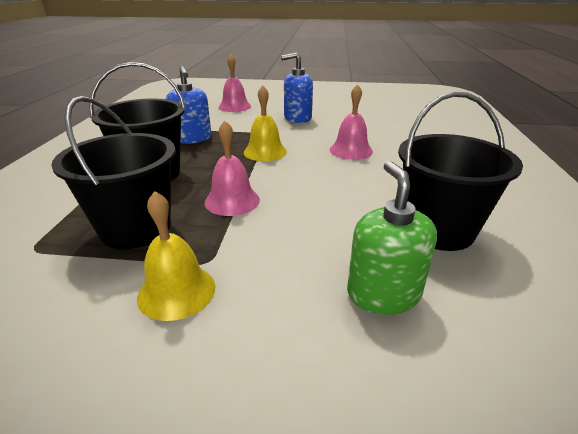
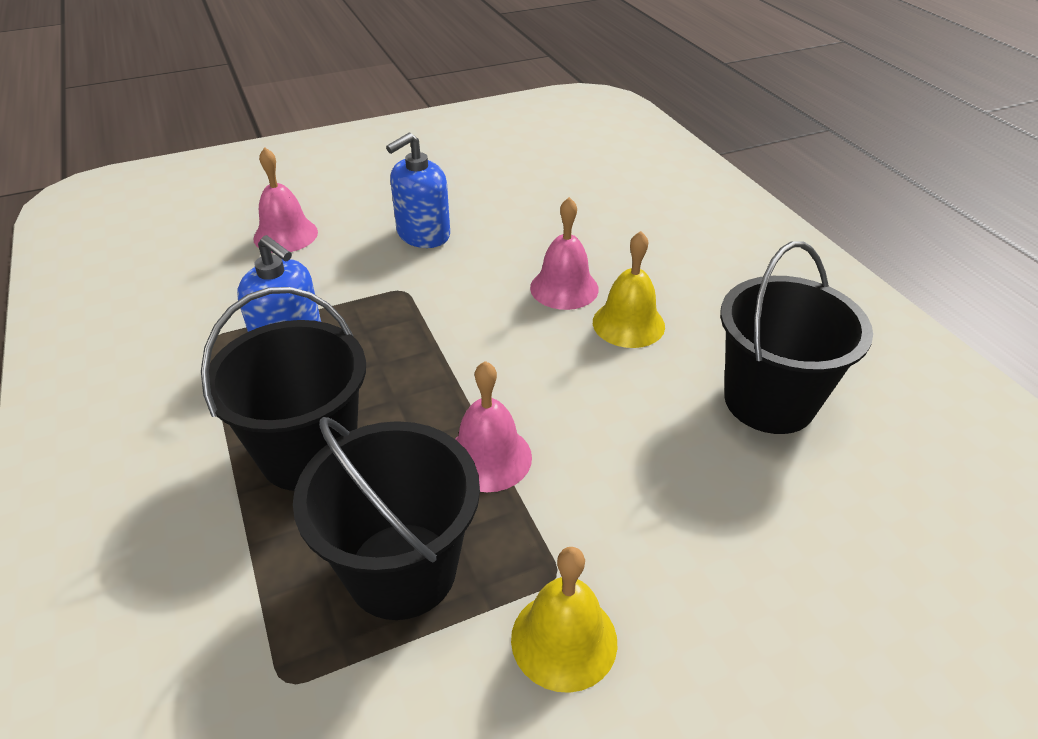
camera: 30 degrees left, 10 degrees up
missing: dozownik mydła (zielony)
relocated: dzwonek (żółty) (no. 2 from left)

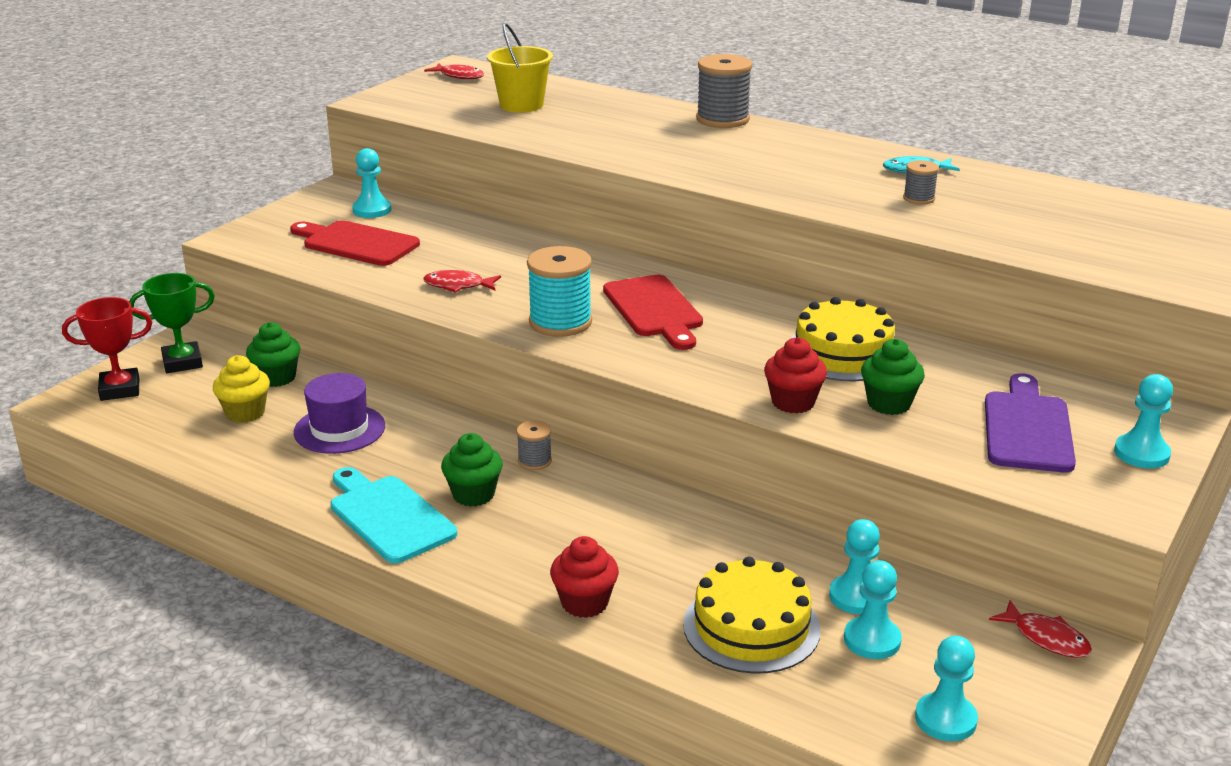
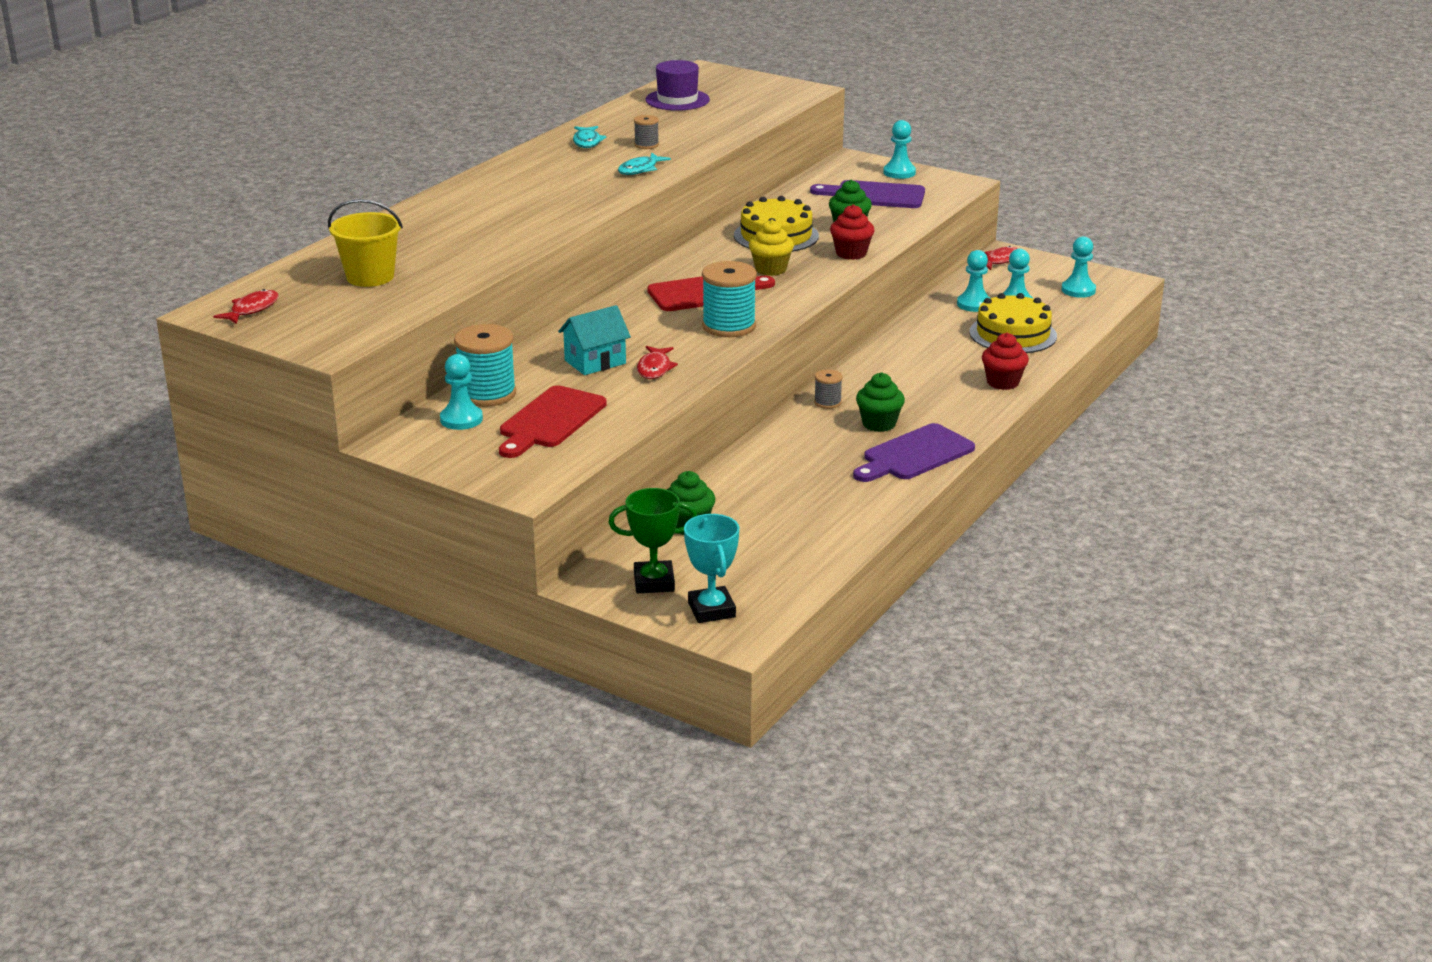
camera: 90 degrees left, 0 degrees up
missing: szpulka (szary) (no. 2 from left)
appeared: szpulka (turkusowy) (no. 1 from left); domek (turkusowy); ryba (turkusowy) (no. 2 from left)
relocated: muffinka (żółty); kapelusz (fioletowy)
colour: puchar (czerwony) to puchar (turkusowy); deska do krojenia (turkusowy) to deska do krojenia (fioletowy) (no. 2 from left)
spun: puchar (zielony) 75 degrees counterclockwise

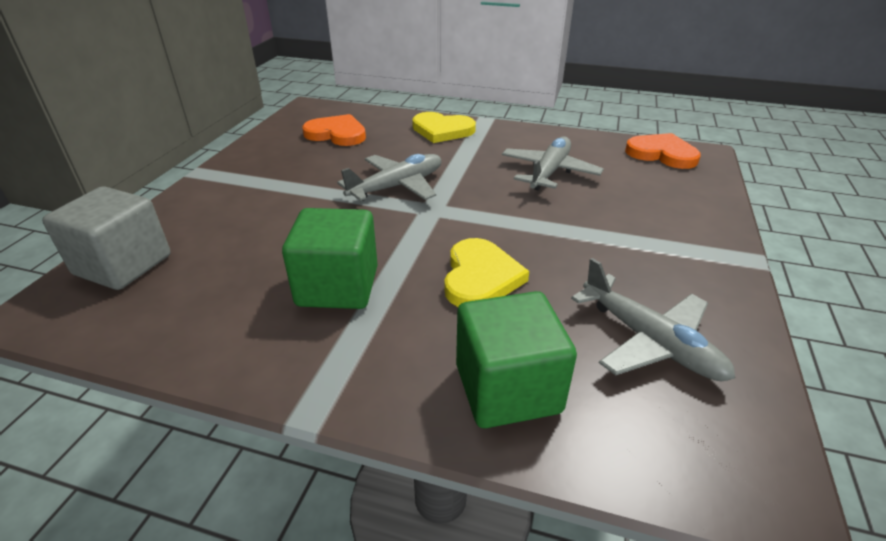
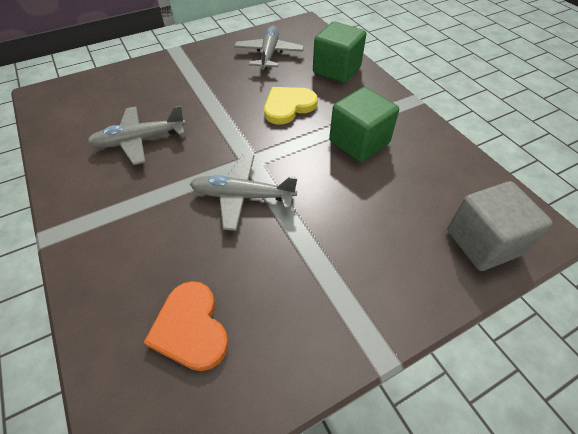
camera: 135 degrees left, 15 degrees up
missing: serce (żółty) (no. 1 from left); serce (pomarańczowy) (no. 2 from left)

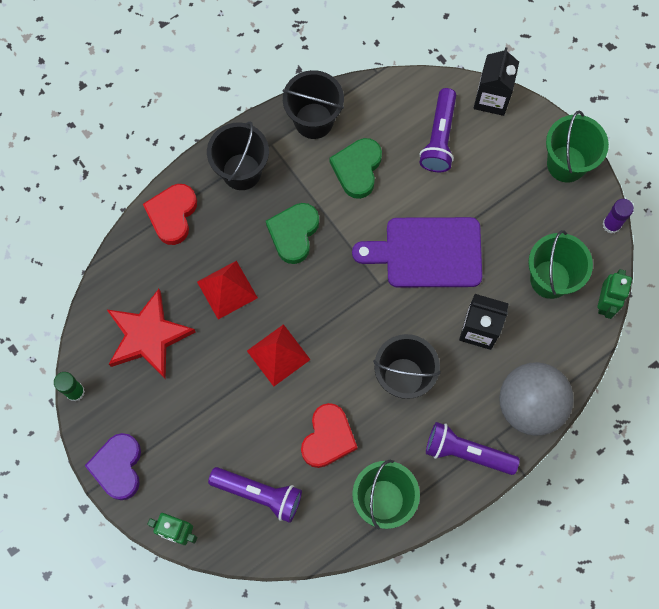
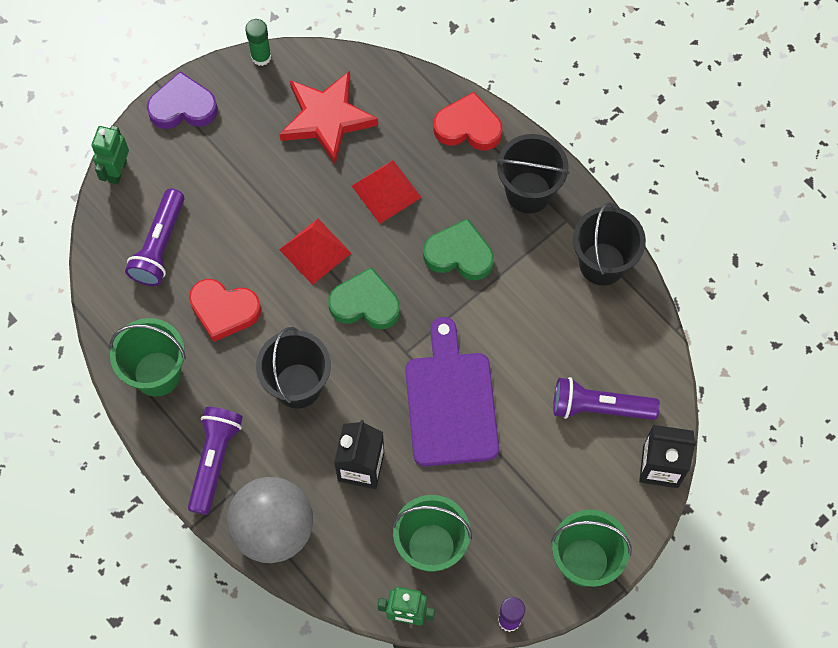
camera: 85 degrees right, 5 degrees down
relocated: serce (zielony) (no. 2 from left in the first image) to serce (zielony) (no. 1 from left)

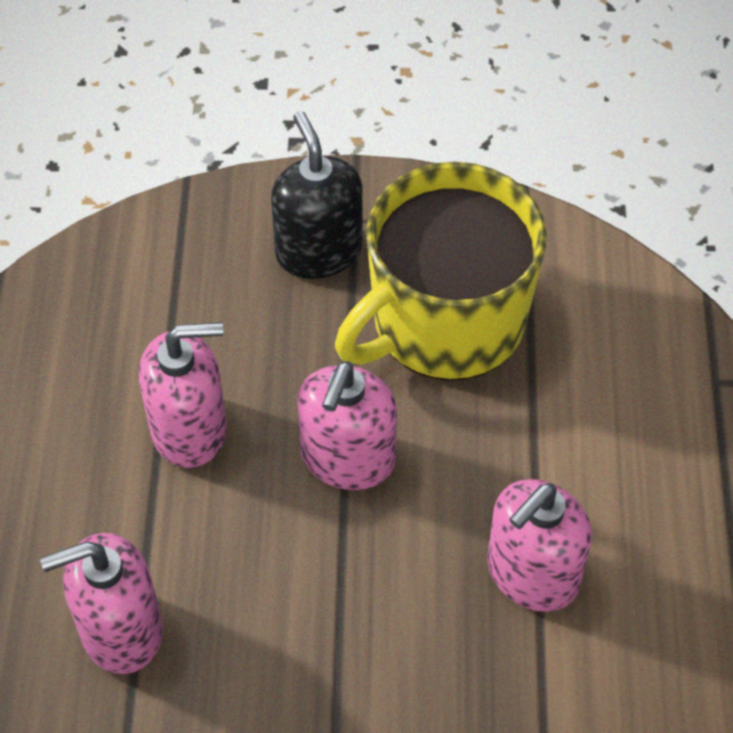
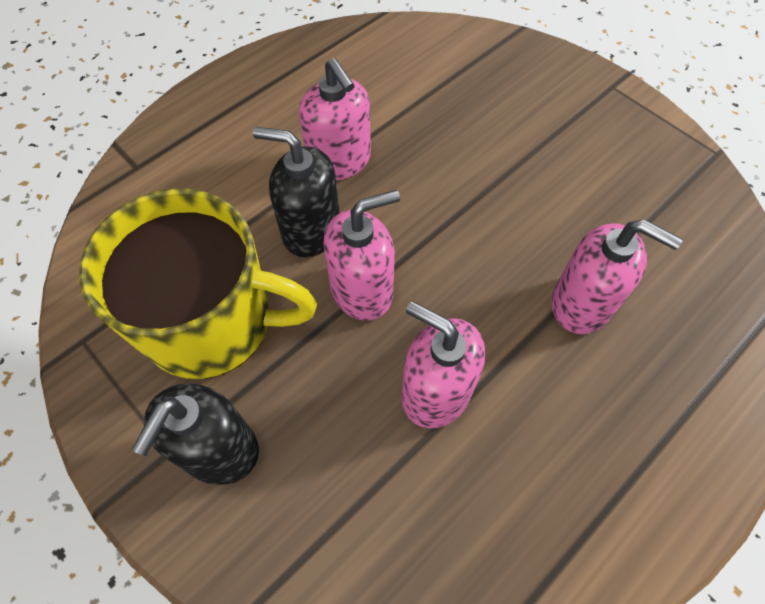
camera: 135 degrees left, 5 degrees up
appeared: dozownik mydła (czarny) (no. 2 from left)
spun: dozownik mydła (różowy) (no. 4 from left in the first image) 60 degrees clockwise

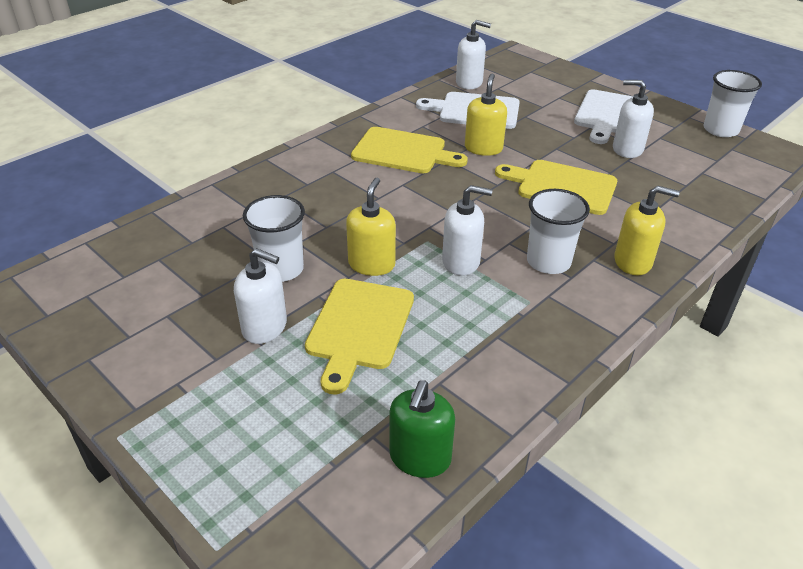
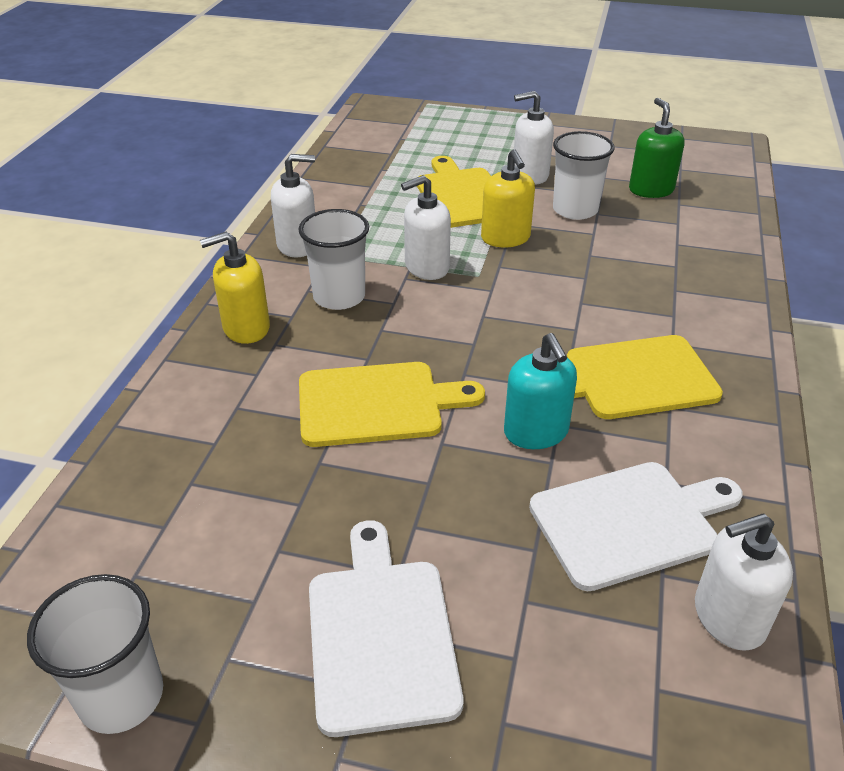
camera: 150 degrees right, 0 degrees up
relocated: dozownik mydła (zielony); dozownik mydła (biały) (no. 4 from left in the first image) to dozownik mydła (biały) (no. 1 from left)
colour: dozownik mydła (żółty) (no. 2 from left) to dozownik mydła (turkusowy)

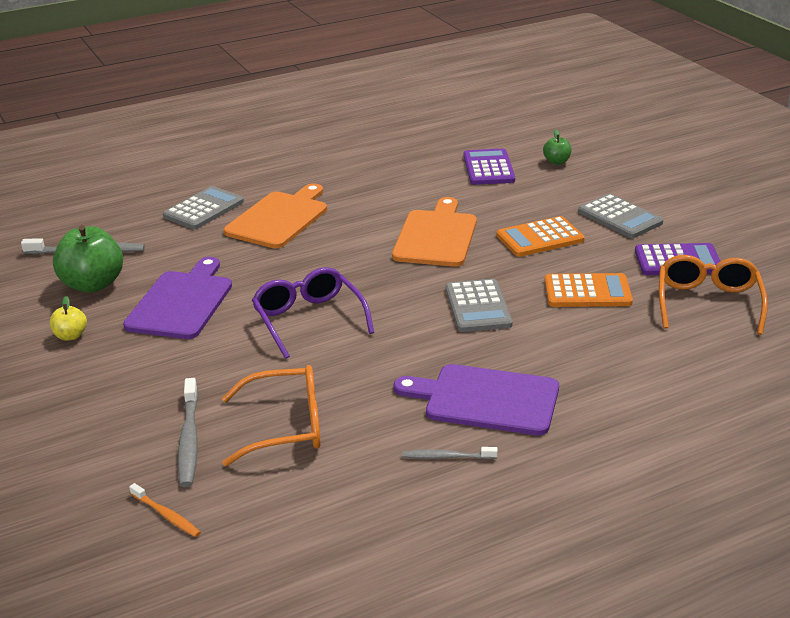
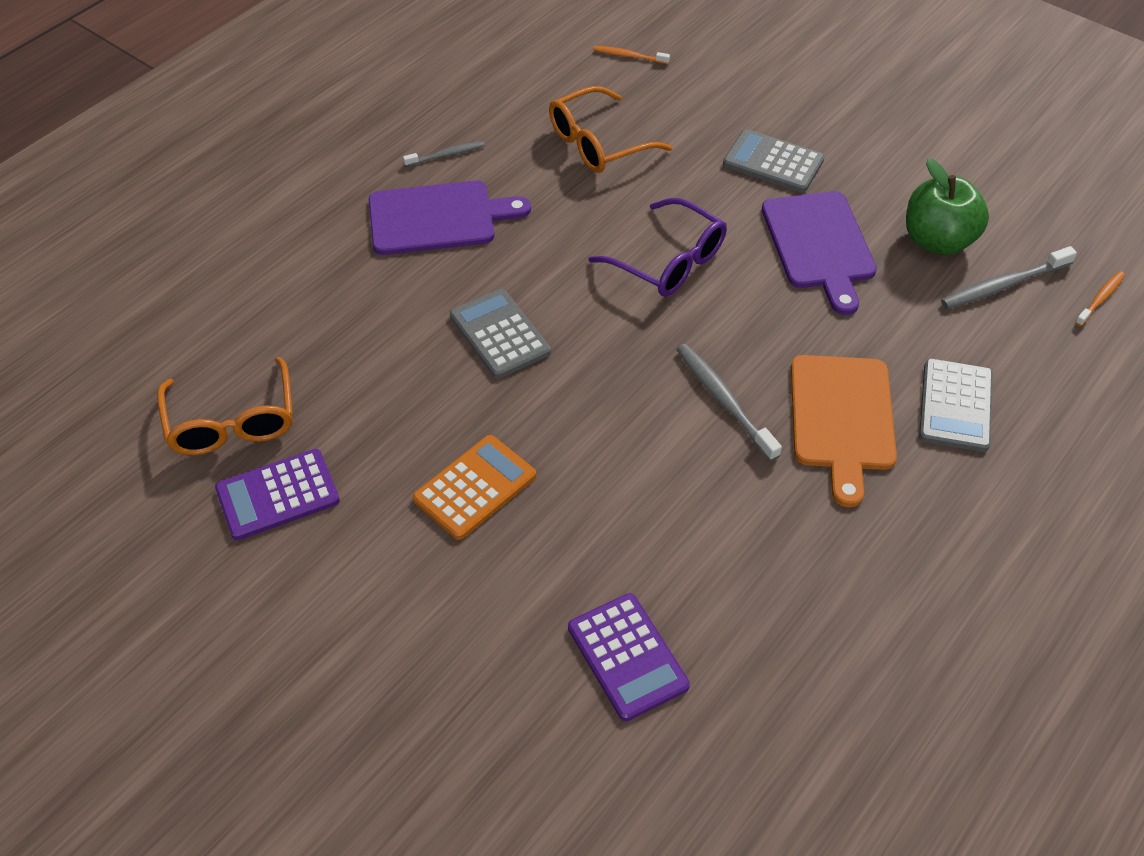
camera: 155 degrees right, 20 degrees up
missing: jabłko (żółty); deska do krojenia (pomarańczowy) (no. 2 from left); jabłko (zielony) (no. 2 from left); kalkulator (pomarańczowy) (no. 2 from left)
appeared: szczoteczka do zębów (pomarańczowy) (no. 2 from left)
relocated: szczoteczka do zębów (szary) (no. 2 from left); kalkulator (szary) (no. 3 from left in the first image) to kalkulator (szary) (no. 2 from left)

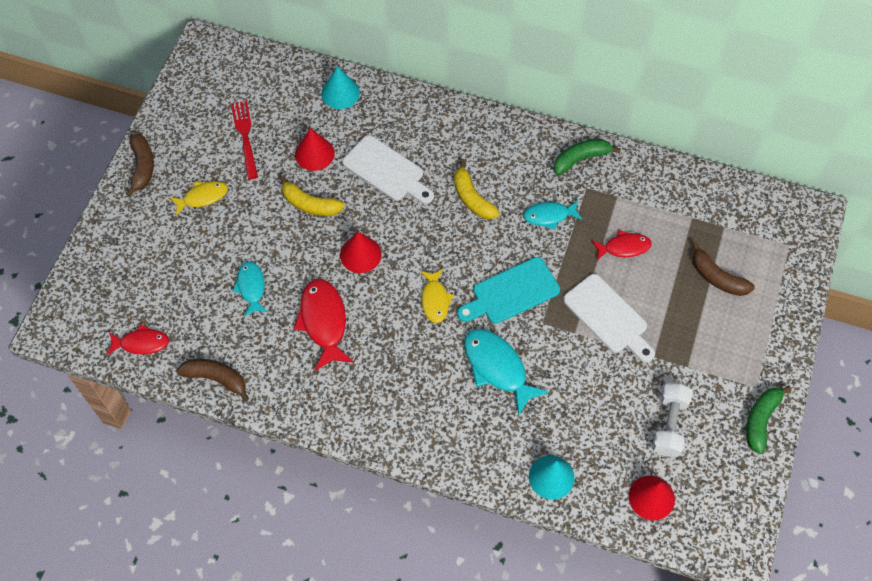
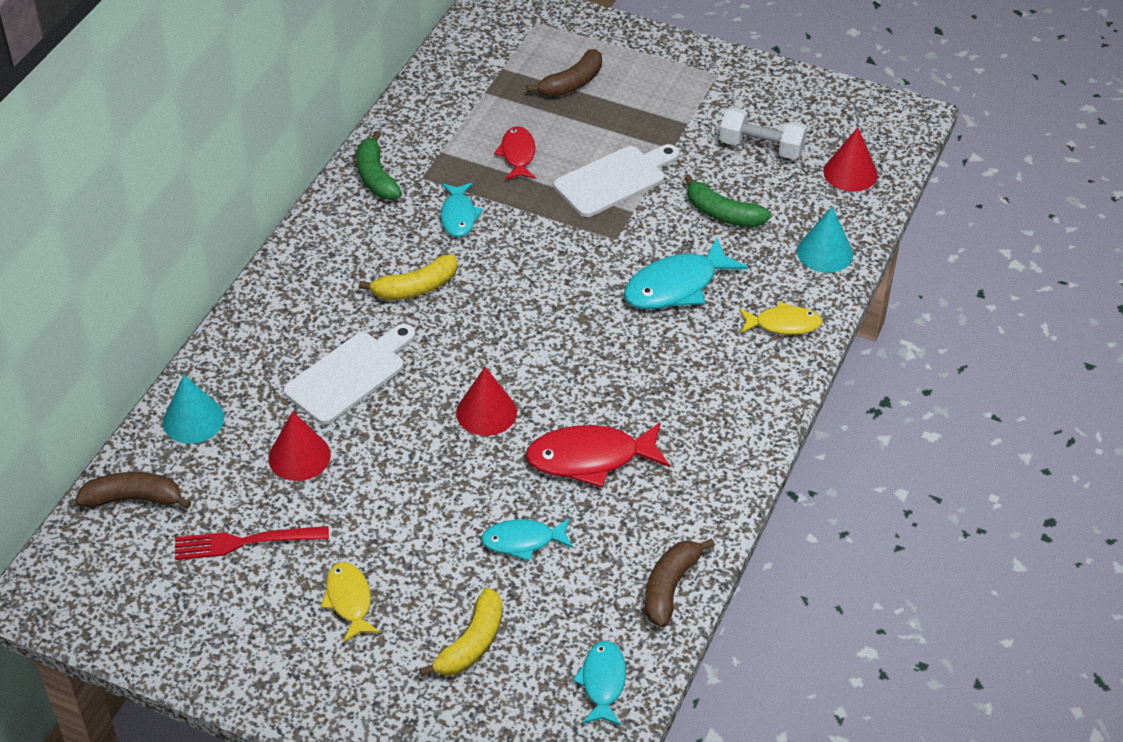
camera: 85 degrees left, 15 degrees down
missing: deska do krojenia (turkusowy)
relocated: banan (brązowy) (no. 1 from left); banan (żółty) (no. 1 from left in the first image) to banan (żółty) (no. 2 from left); ryba (żółty) (no. 2 from left); banan (zielony) (no. 2 from left)
colour: ryba (czerwony) (no. 1 from left) to ryba (turkusowy) (no. 3 from left)

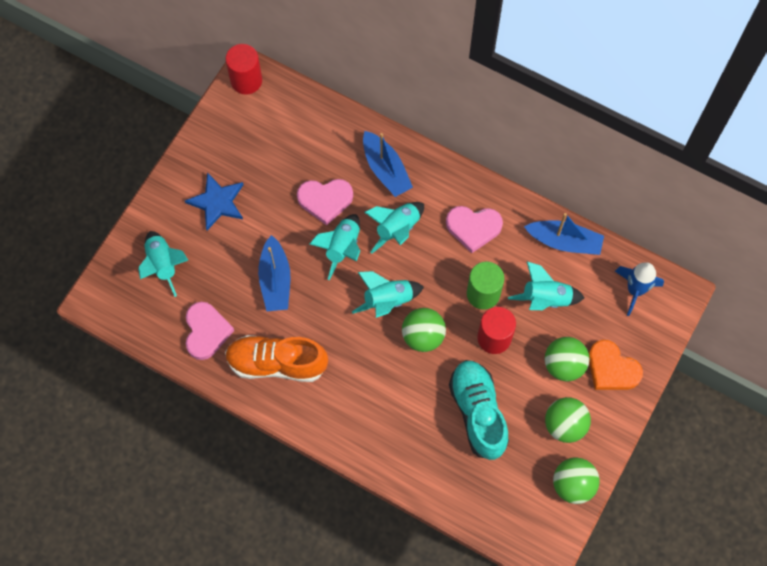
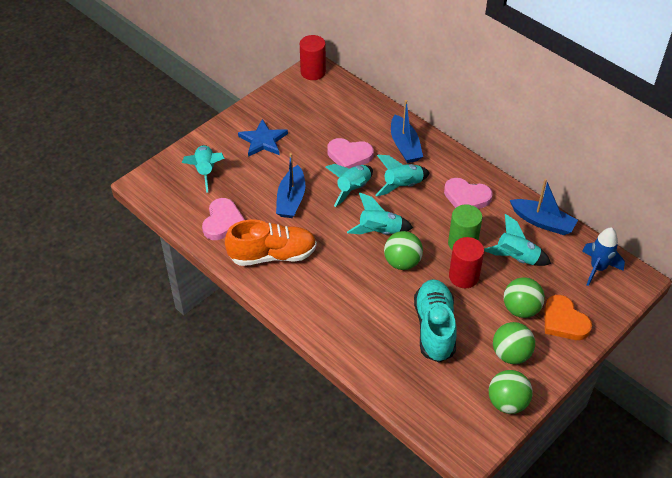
camera: 15 degrees right, 20 degrees down
spun: but (pomarańczowy) 150 degrees clockwise

